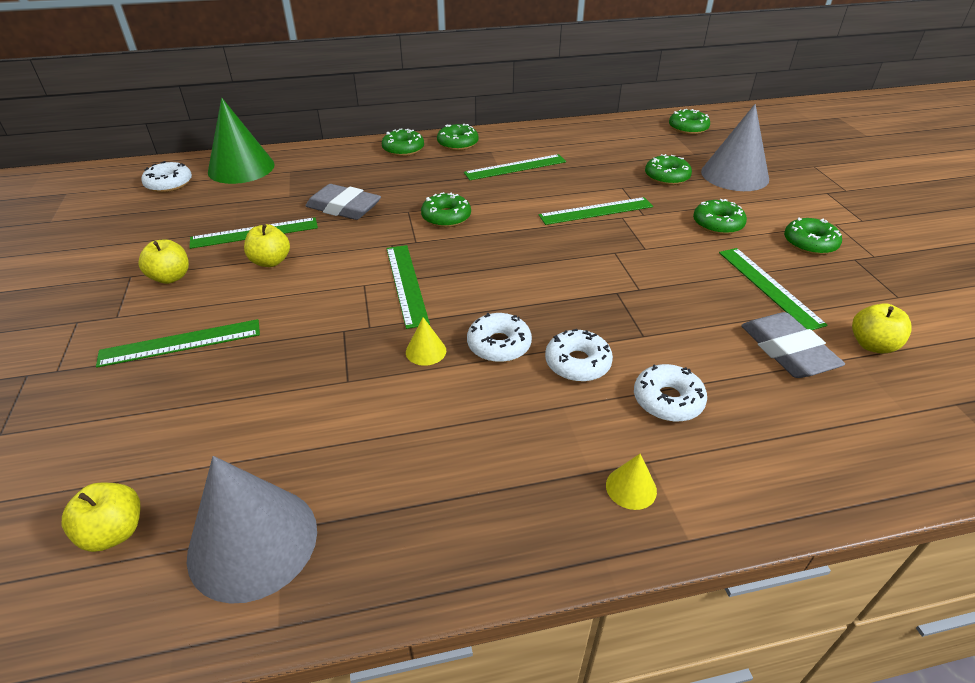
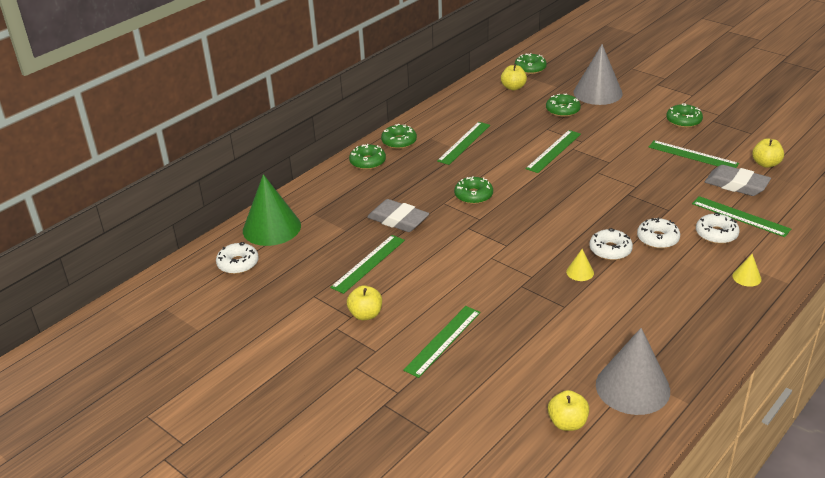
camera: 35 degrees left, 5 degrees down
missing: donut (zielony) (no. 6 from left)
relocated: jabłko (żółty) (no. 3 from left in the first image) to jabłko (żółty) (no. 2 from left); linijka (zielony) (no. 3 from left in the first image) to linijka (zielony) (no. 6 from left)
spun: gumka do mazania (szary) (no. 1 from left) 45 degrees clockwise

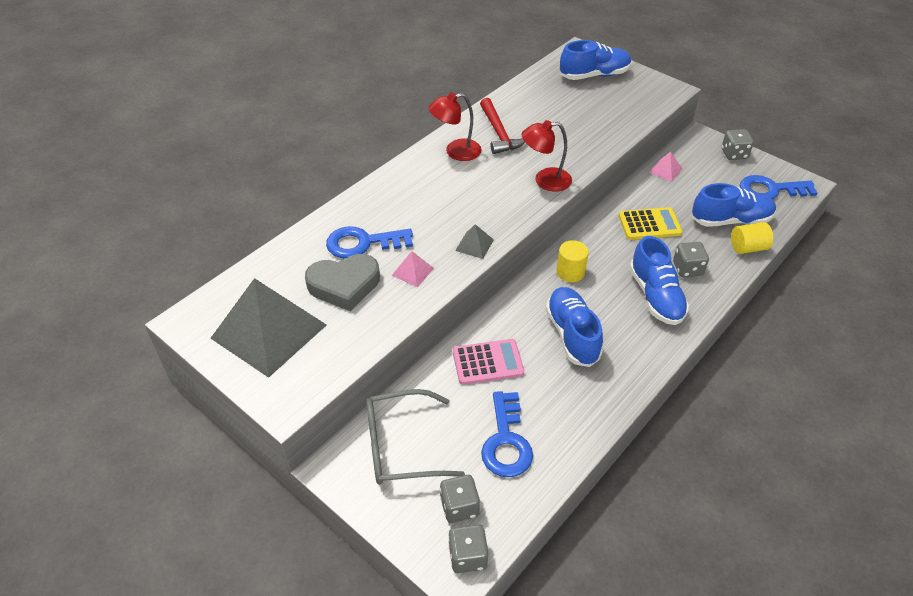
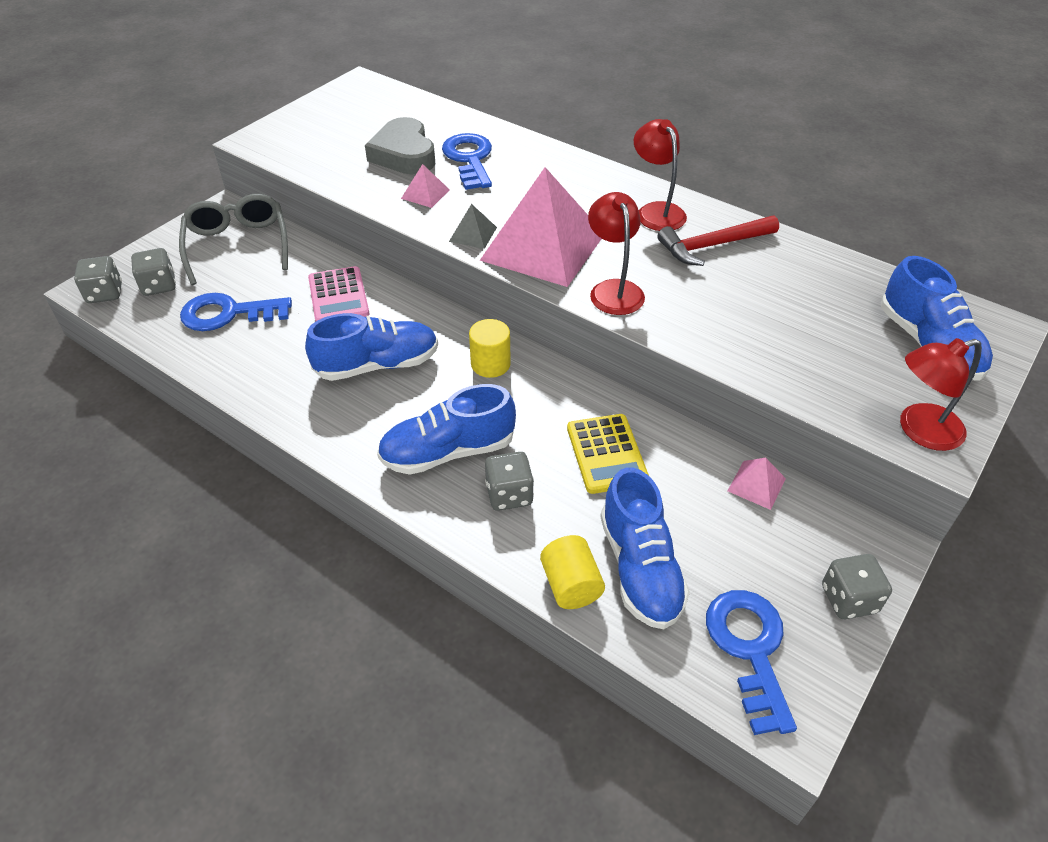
camera: 85 degrees right, 0 degrees up
missing: piramida (szary) (no. 1 from left)
appeared: piramida (różowy) (no. 2 from left); lampka (czerwony) (no. 3 from left)

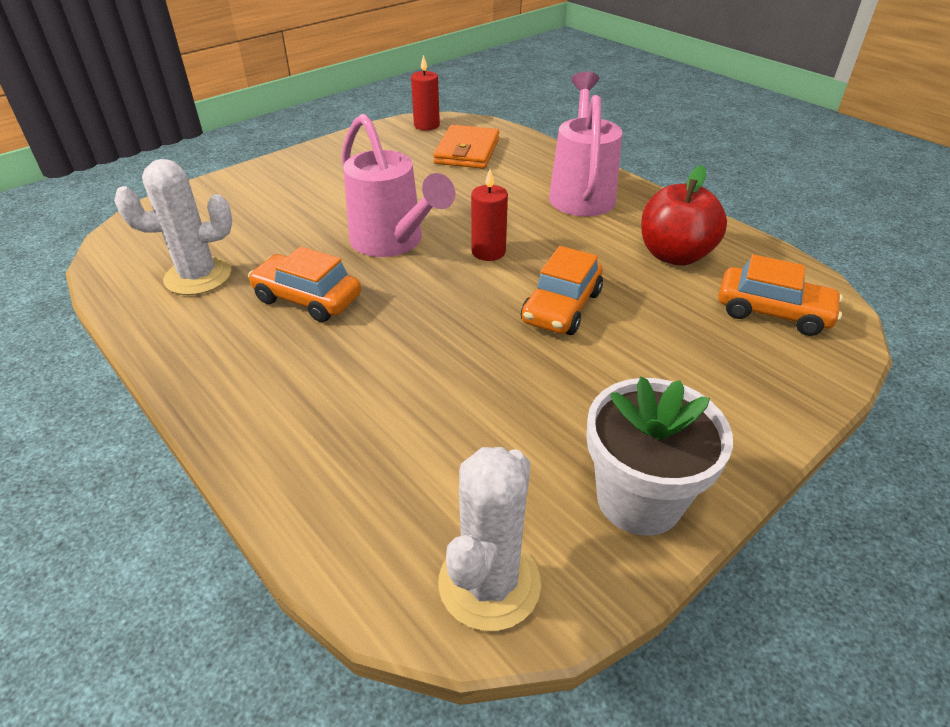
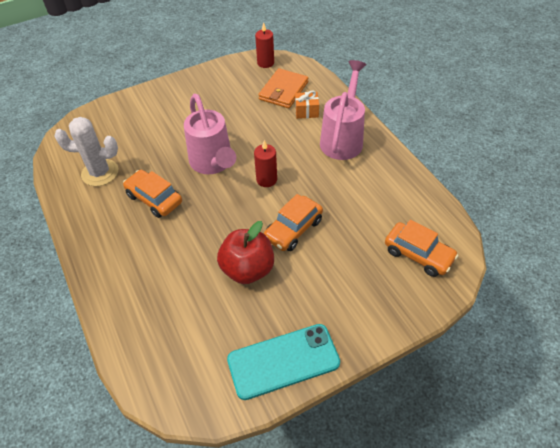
camera: 15 degrees right, 10 degrees up
missing: kaktus (biały) (no. 2 from left)
appeared: prezent (pomarańczowy)
relocated: jabłko (czerwony)
exchanged: doniczka (biały) to telefon (turkusowy)

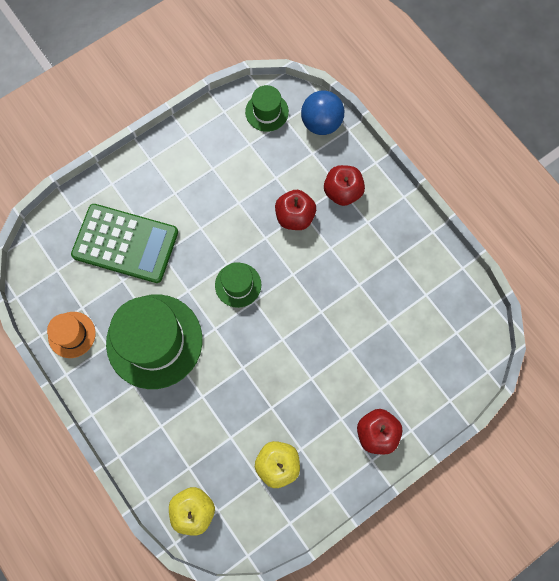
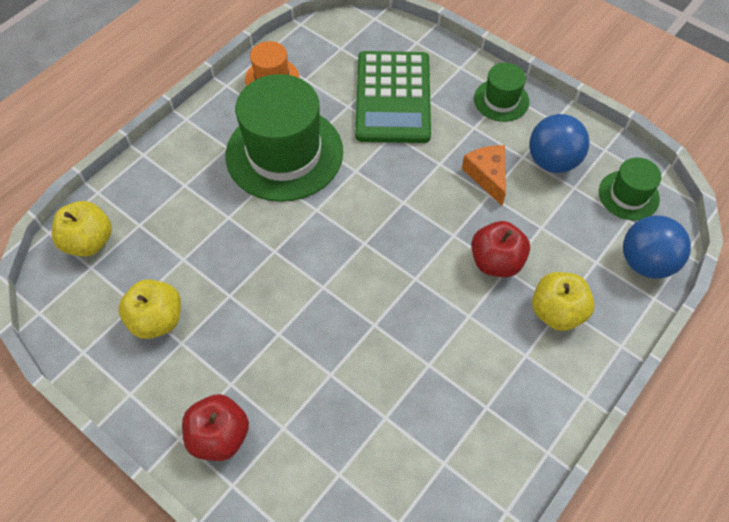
camera: 75 degrees right, 15 degrees down
appeared: ser (pomarańczowy); piłka (niebieski) (no. 1 from left)
relocated: kapelusz (zielony) (no. 2 from left)
colour: jabłko (czerwony) (no. 2 from left) to jabłko (żółty) (no. 3 from left)

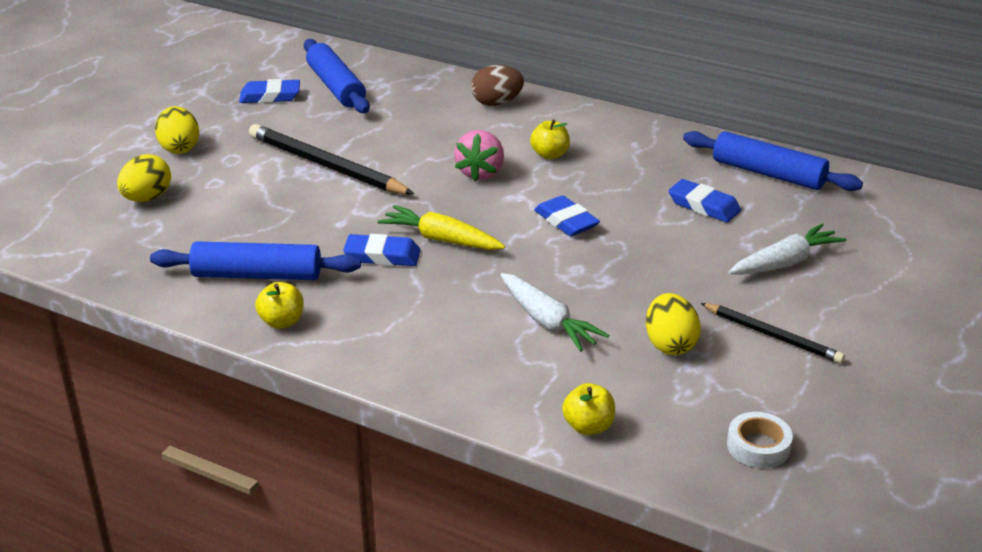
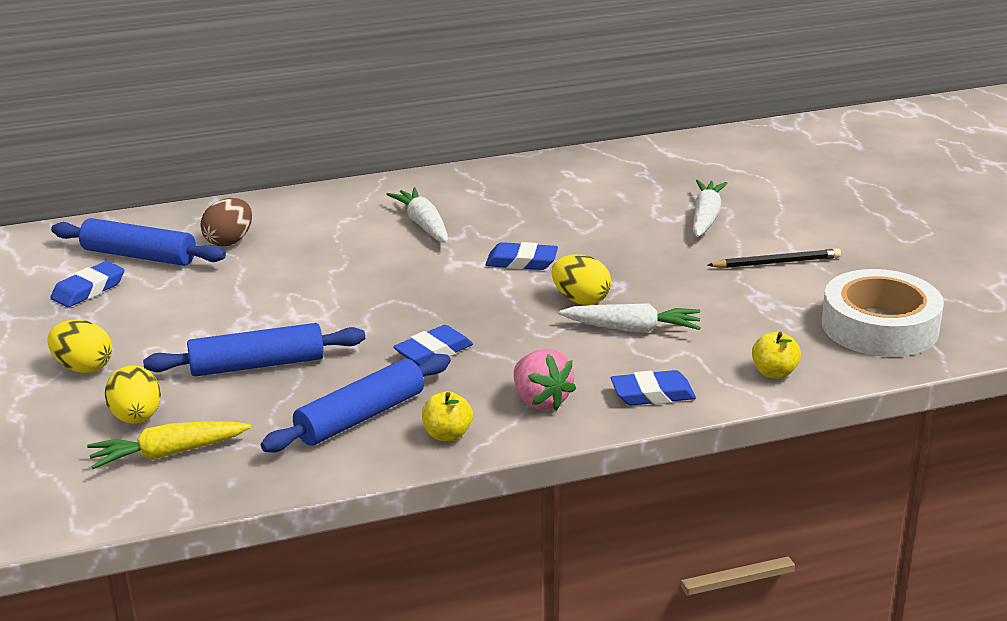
camera: 45 degrees left, 5 degrees down
missing: ołówek (czarny) (no. 1 from left)
relocated: marchewka (żółty); truskawka (różowy); jajko (brązowy); jajko (żółty) (no. 3 from left); gumka do mazania (niebieski) (no. 4 from left); wałek do ciasta (niebieski) (no. 3 from left in the first image) to wałek do ciasta (niebieski) (no. 2 from left)
exchanged: jabłko (żółty) (no. 2 from left) to marchewka (biały) (no. 1 from left)
size: taśma klejąca (biały) x2.15

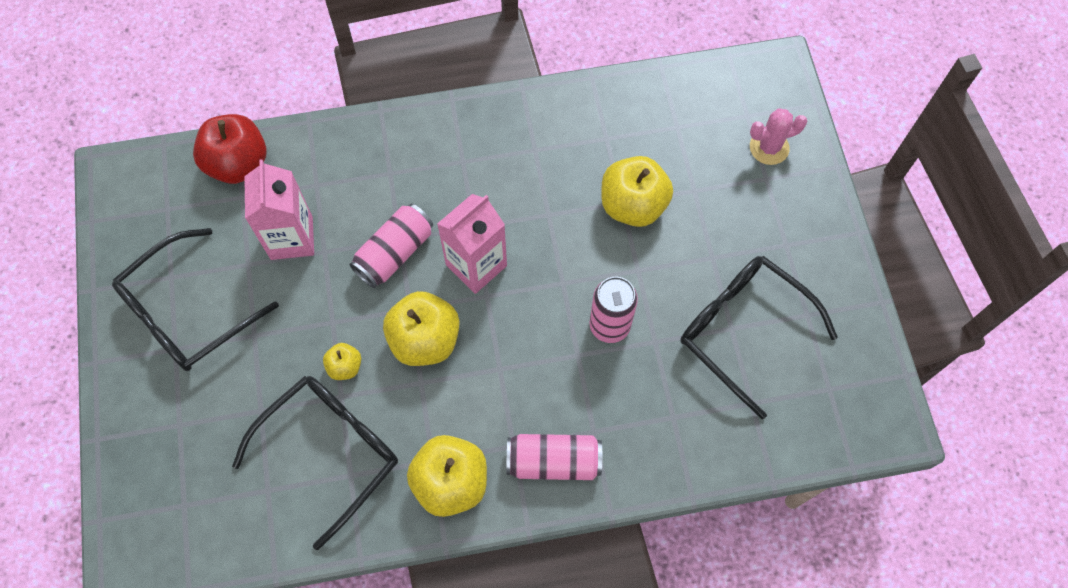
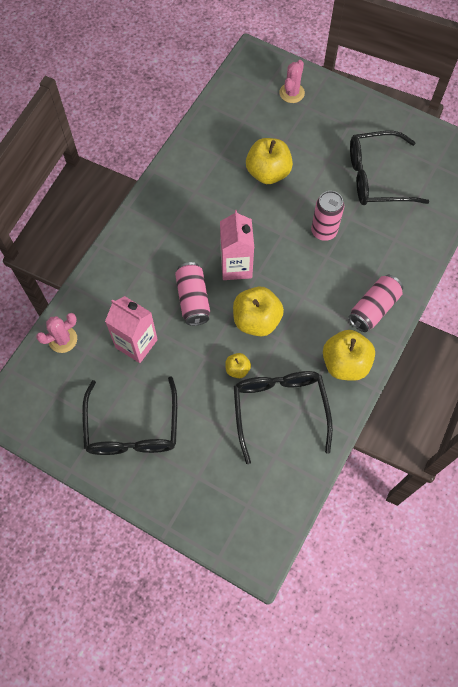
camera: 50 degrees left, 0 degrees up
exchanged: jabłko (czerwony) to kaktus (różowy) (no. 1 from left)

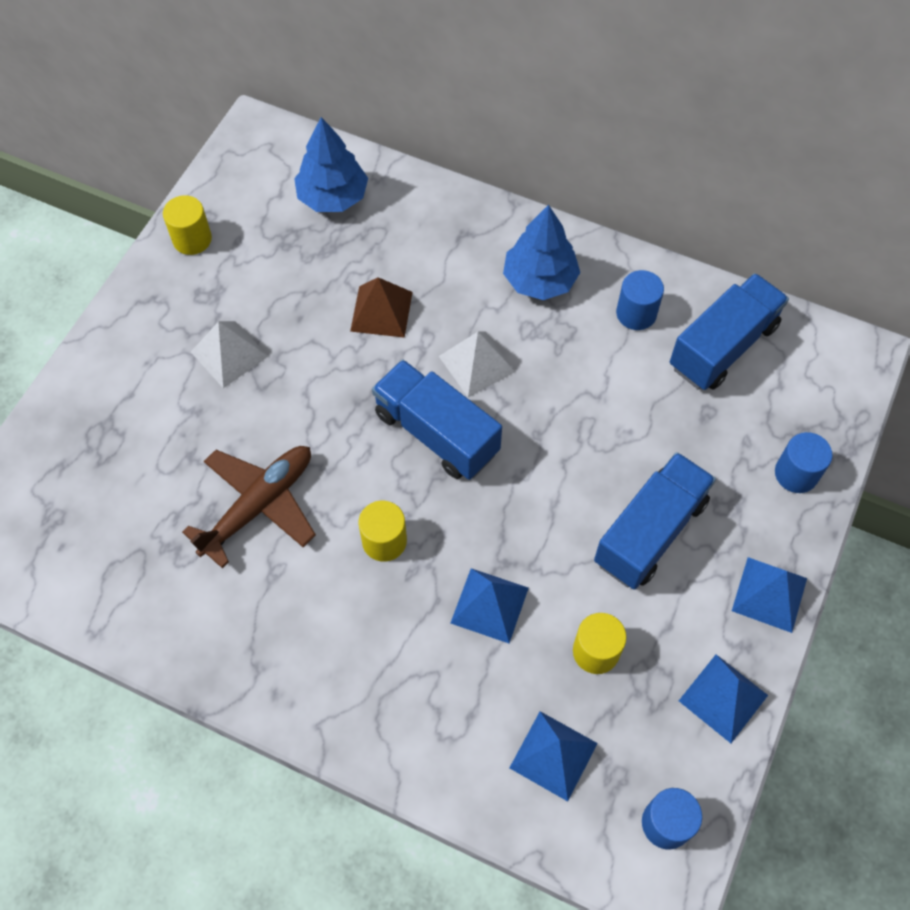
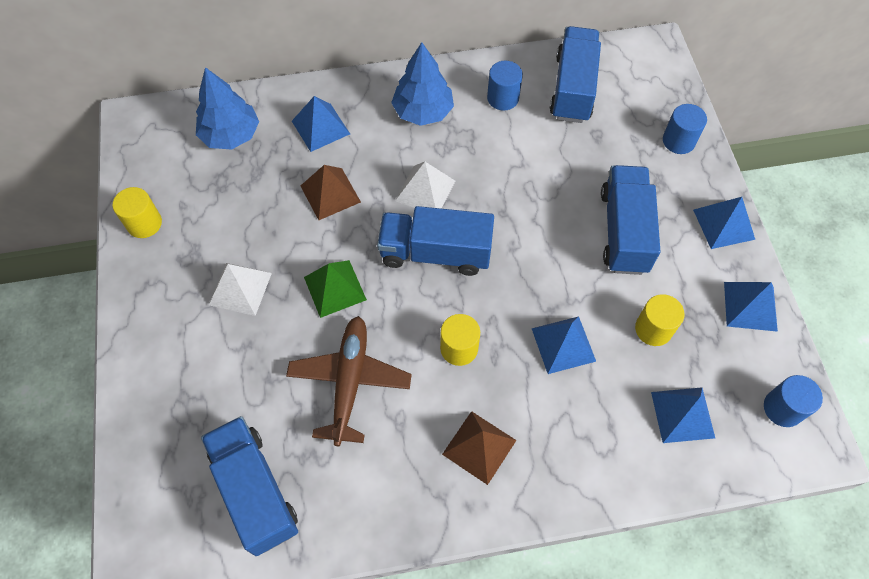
camera: 35 degrees left, 0 degrees up
appeared: ciężarówka (niebieski) (no. 1 from left); piramida (niebieski) (no. 1 from left); piramida (zielony); piramida (brązowy) (no. 2 from left)

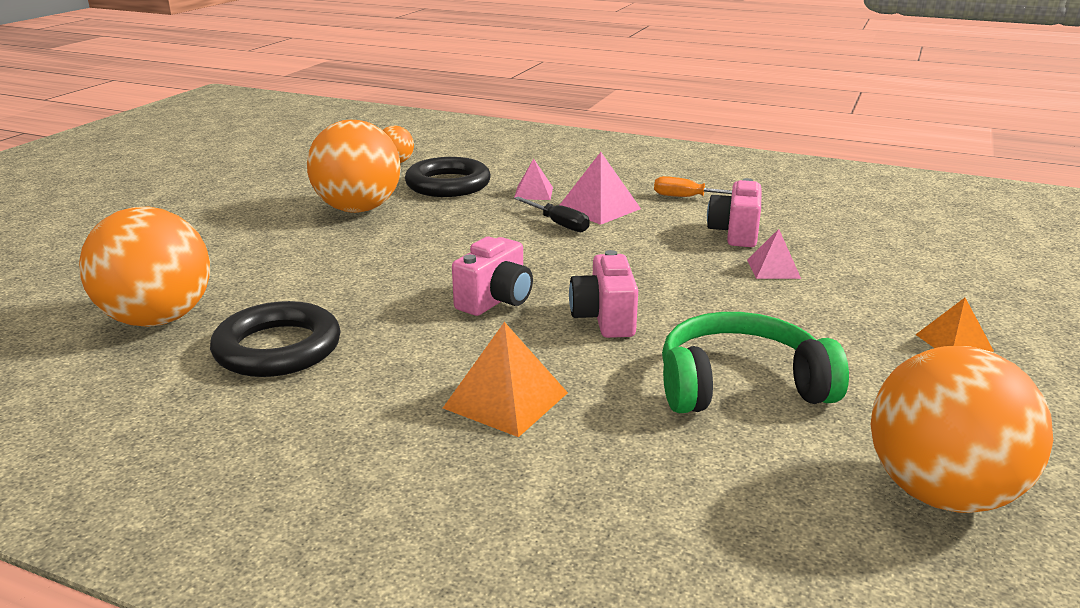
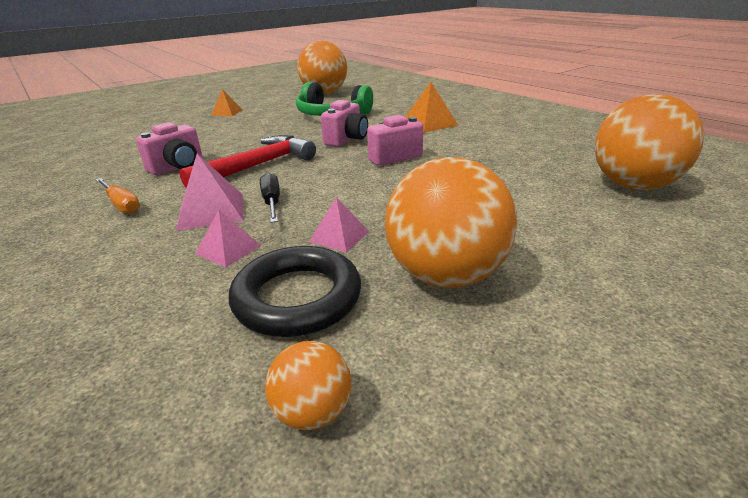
camera: 150 degrees left, 5 degrees up
missing: pierścień (czarny) (no. 1 from left)
appeared: młotek (czerwony)
relocated: piramida (różowy) (no. 3 from left)

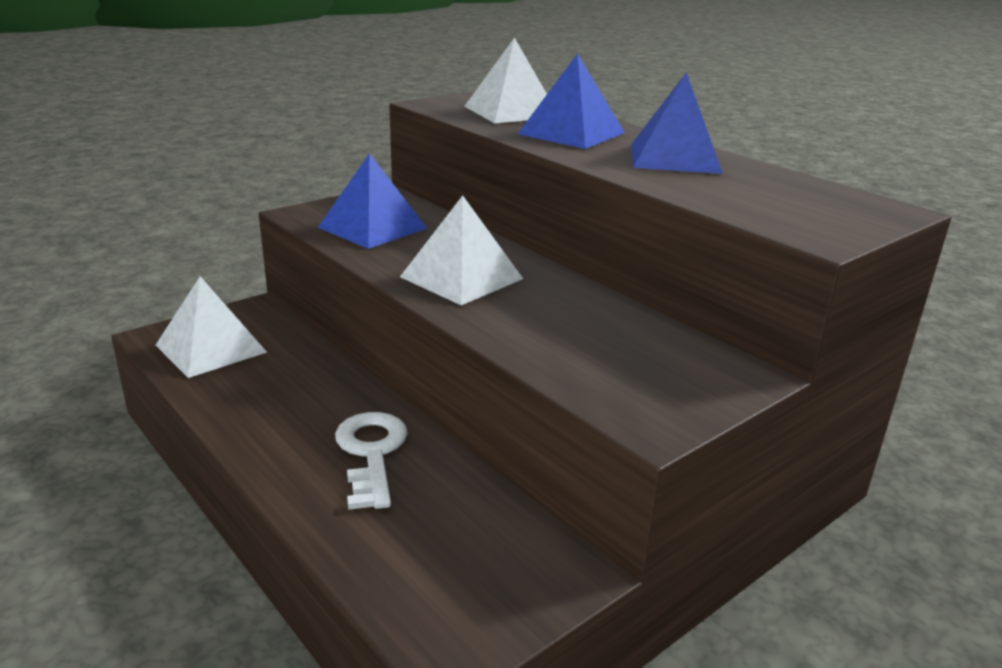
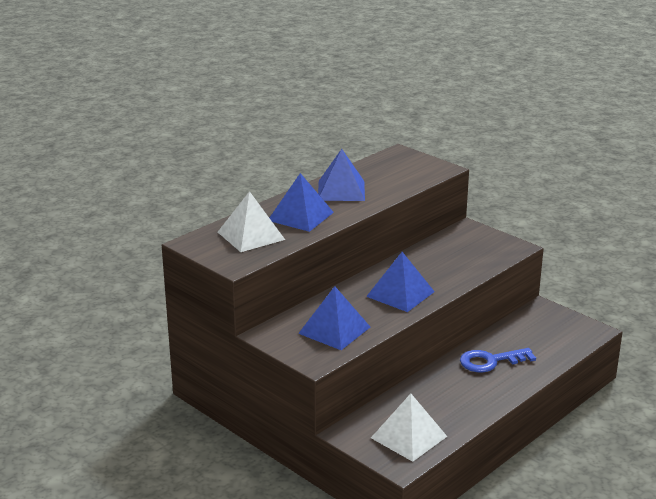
camera: 95 degrees left, 0 degrees up
colour: klucz (biały) to klucz (niebieski); piramida (biały) (no. 2 from left) to piramida (niebieski) (no. 4 from left)

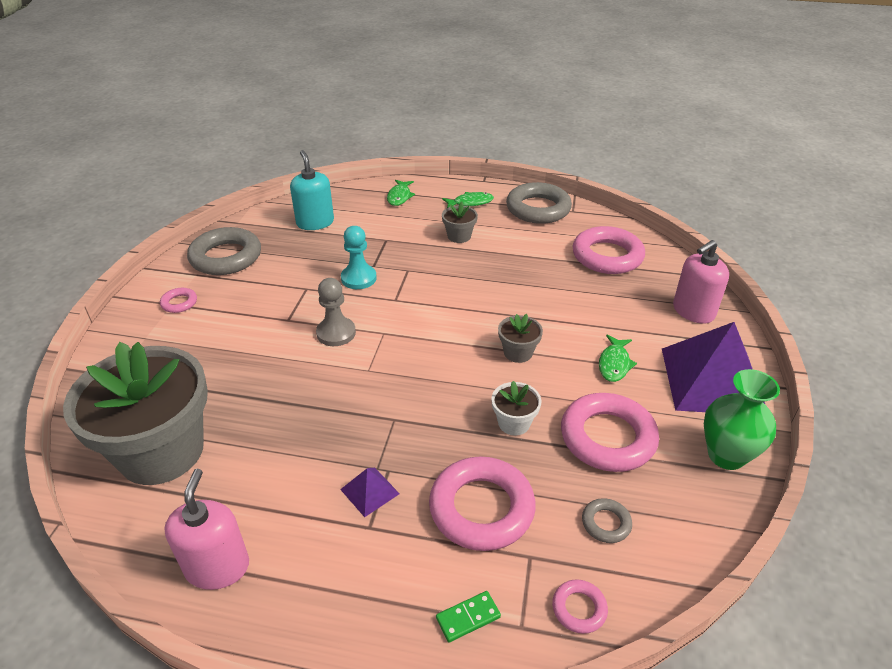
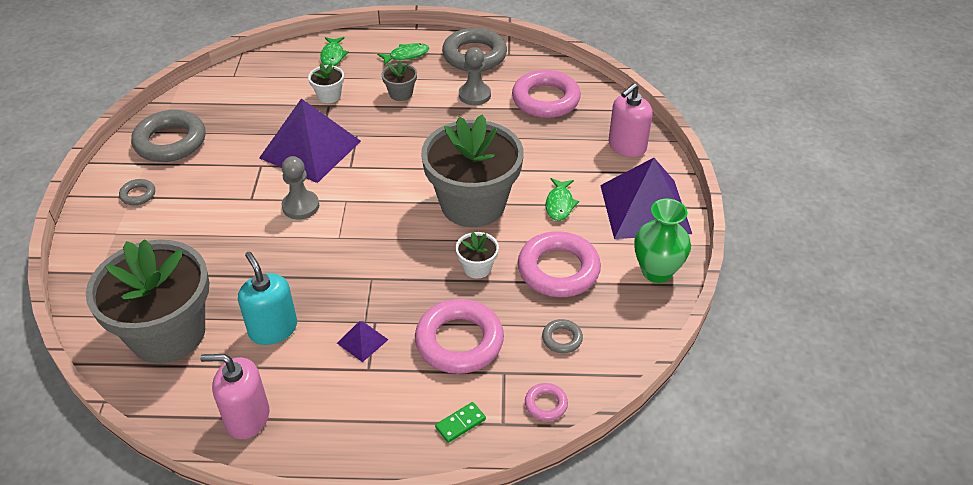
camera: 10 degrees left, 5 degrees up
appeared: doniczka (biały) (no. 1 from left); pionek (szary) (no. 2 from left)
relocated: dozownik mydła (turkusowy)
exchanged: pionek (turkusowy) to piramida (fioletowy) (no. 1 from left)
colour: pierścień (różowy) (no. 1 from left) to pierścień (szary) (no. 1 from left)
spun: dozownik mydła (różowy) (no. 1 from left) 75 degrees counterclockwise
size: doniczka (szary) (no. 3 from left) x2.45

